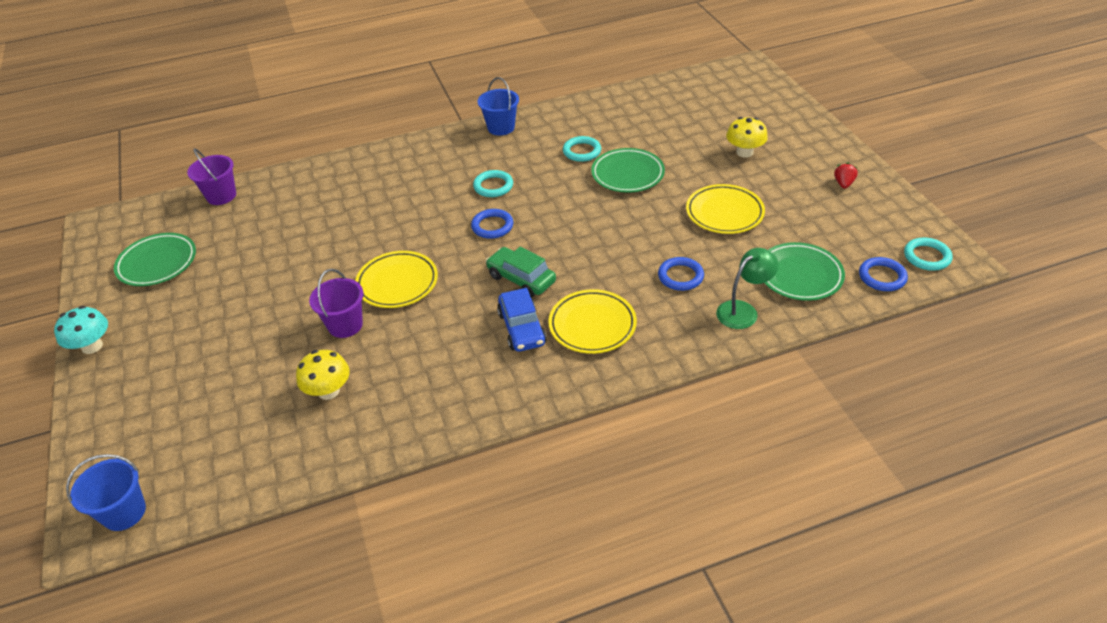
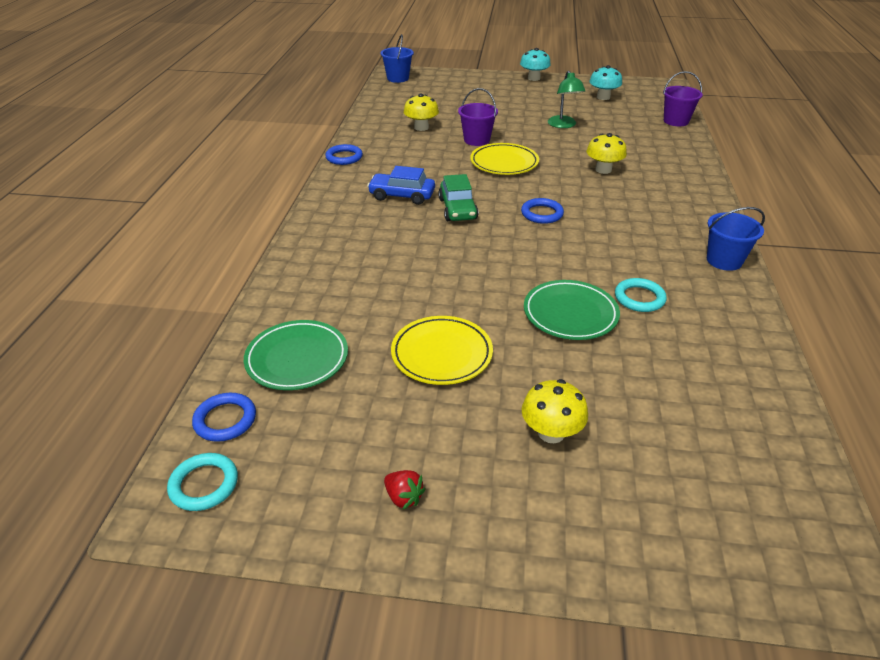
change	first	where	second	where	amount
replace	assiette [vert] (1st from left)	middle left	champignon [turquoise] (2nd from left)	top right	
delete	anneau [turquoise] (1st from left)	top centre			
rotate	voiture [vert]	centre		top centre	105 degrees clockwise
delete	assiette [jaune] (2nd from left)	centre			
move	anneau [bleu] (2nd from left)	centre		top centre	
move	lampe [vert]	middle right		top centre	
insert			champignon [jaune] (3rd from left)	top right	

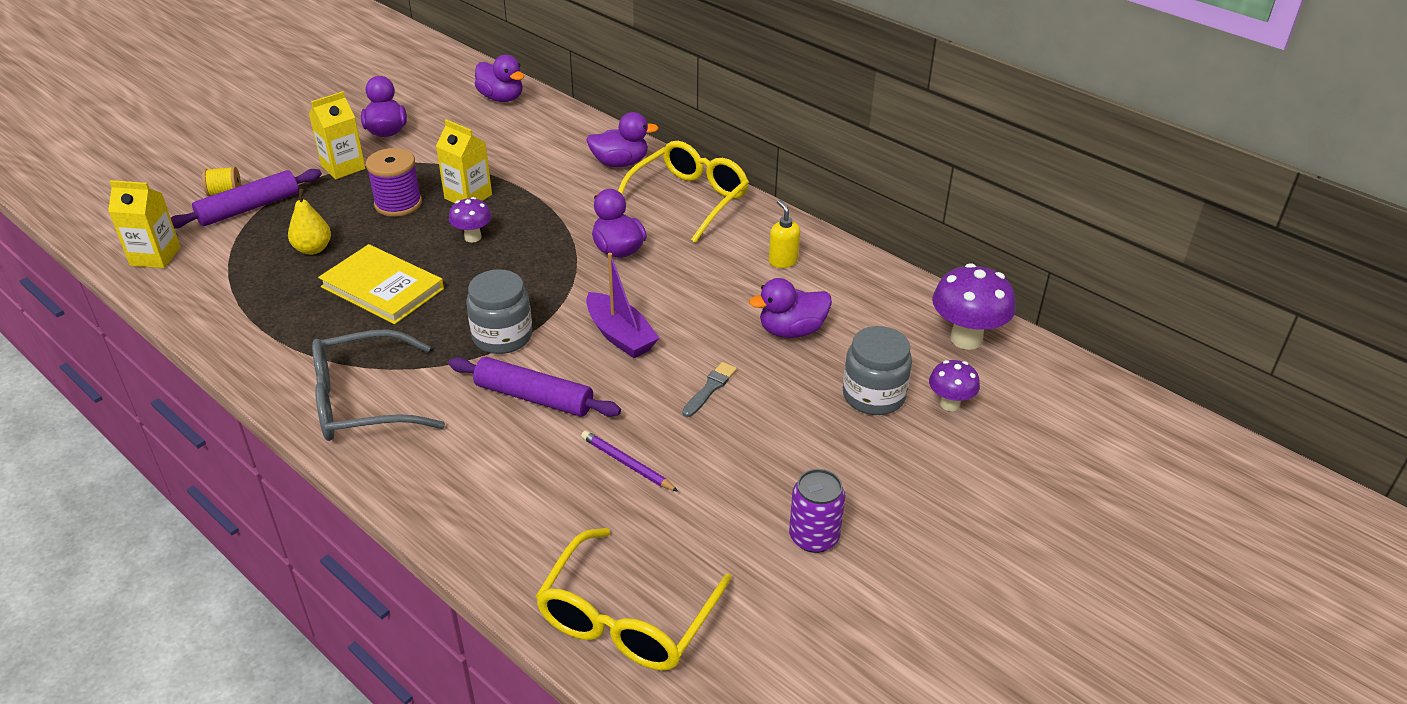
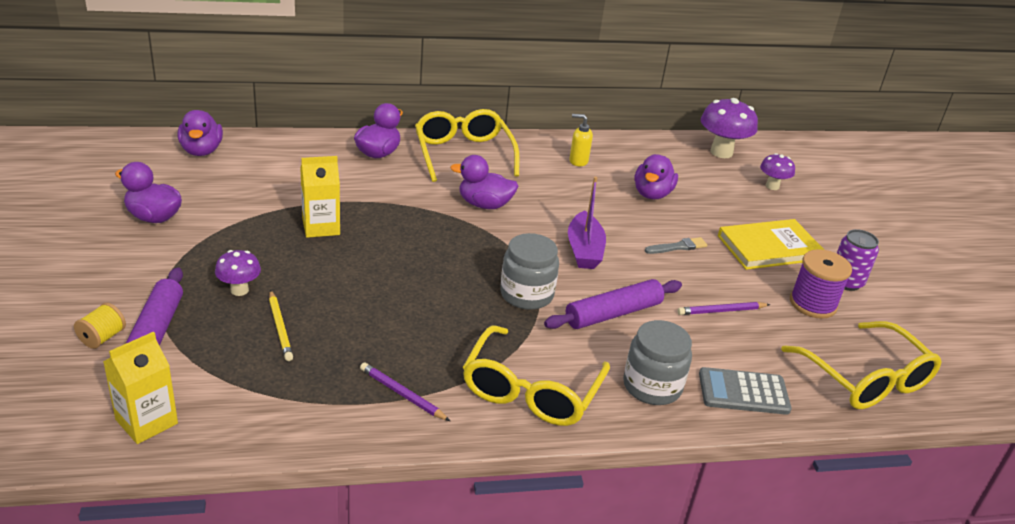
change	first	where	second	where	amount
replace	poire [jaune]	top left	crayon [jaune]	middle left	
delete	brique de lait [jaune] (2nd from left)	top left			
recolor	lunettes [gris]	middle left	lunettes [jaune] (2nd from left)	bottom centre	
move	livre [jaune]	middle left		middle right	
move	bobine [violet]	top left		middle right	
move	champignon [violet] (1st from left)	top centre		middle left	
rotate	canard [violet] (2nd from left)	top centre		top left	90 degrees clockwise
rotate	bateau [violet]	centre		centre	90 degrees clockwise
rotate	pinceau [gris]	centre		centre	90 degrees clockwise
move	bocal [gris] (2nd from left)	centre		bottom centre	
insert			crayon [violet] (1st from left)	bottom centre	
insert			calculatrice [gris]	bottom right	

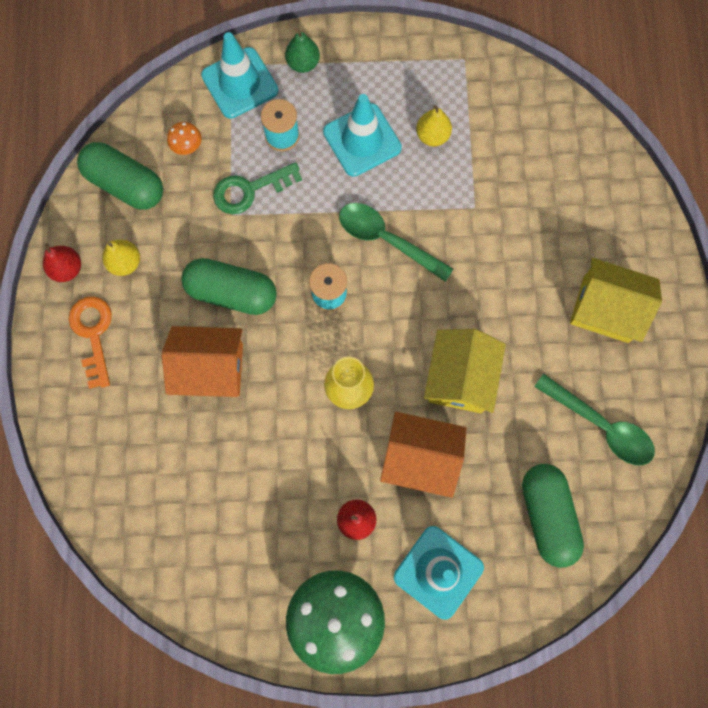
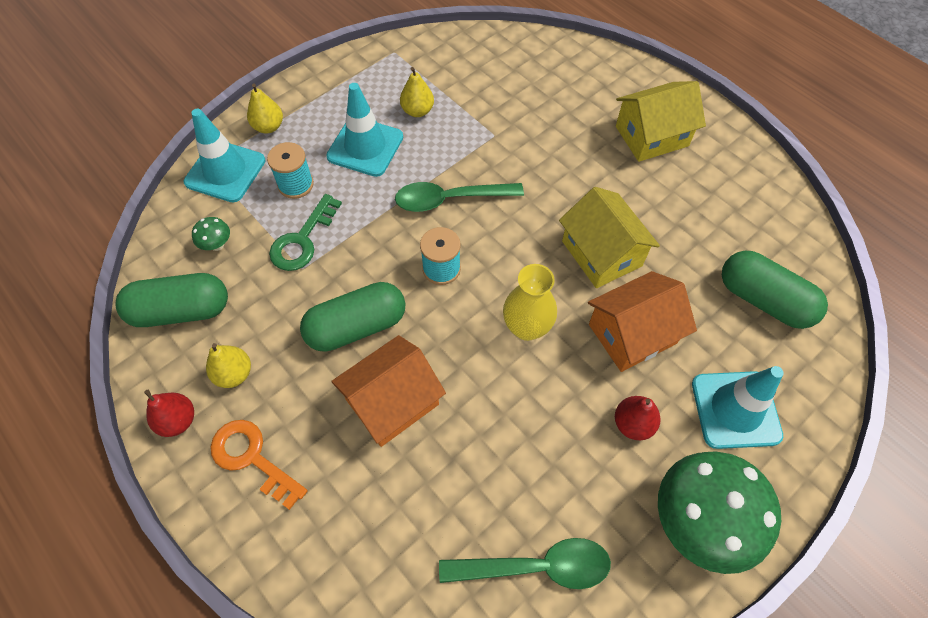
change	first	where	second	where	amount
recolor	champignon [orange]	top left	champignon [vert] (1st from left)	middle left	
recolor	poire [vert]	top centre	poire [jaune] (2nd from left)	top left	
move	cuillère [vert] (2nd from left)	middle right		bottom centre	

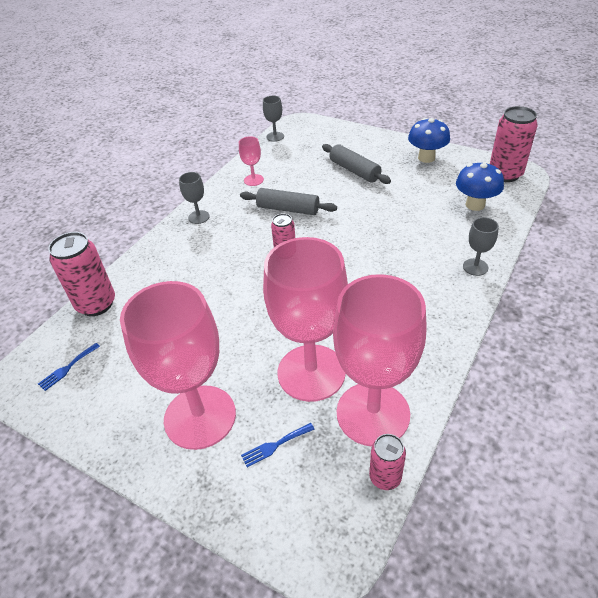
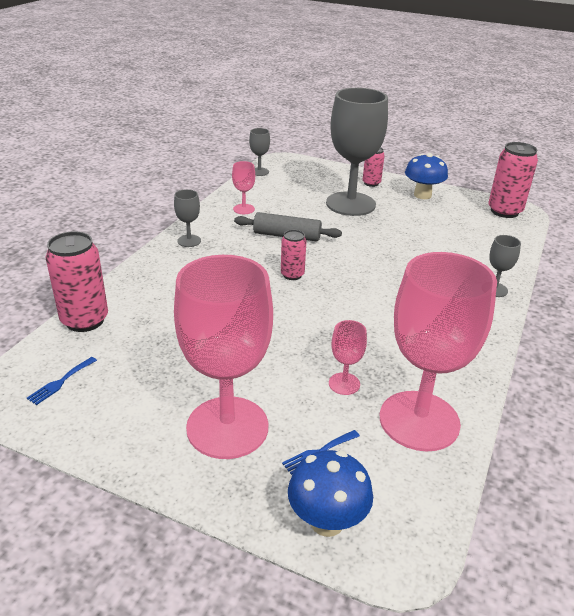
change	first	where	second	where	amount
resize	verre à pied [rose] (3rd from left)	centre		centre	x0.42
replace	rouleau à pâtisserie [gris] (2nd from left)	top centre	verre à pied [gris] (3rd from left)	top centre	
move	canette [rose] (3rd from left)	bottom centre		top centre	
move	champignon [bleu] (2nd from left in the first image)	top right	champignon [bleu] (1st from left)	bottom centre	

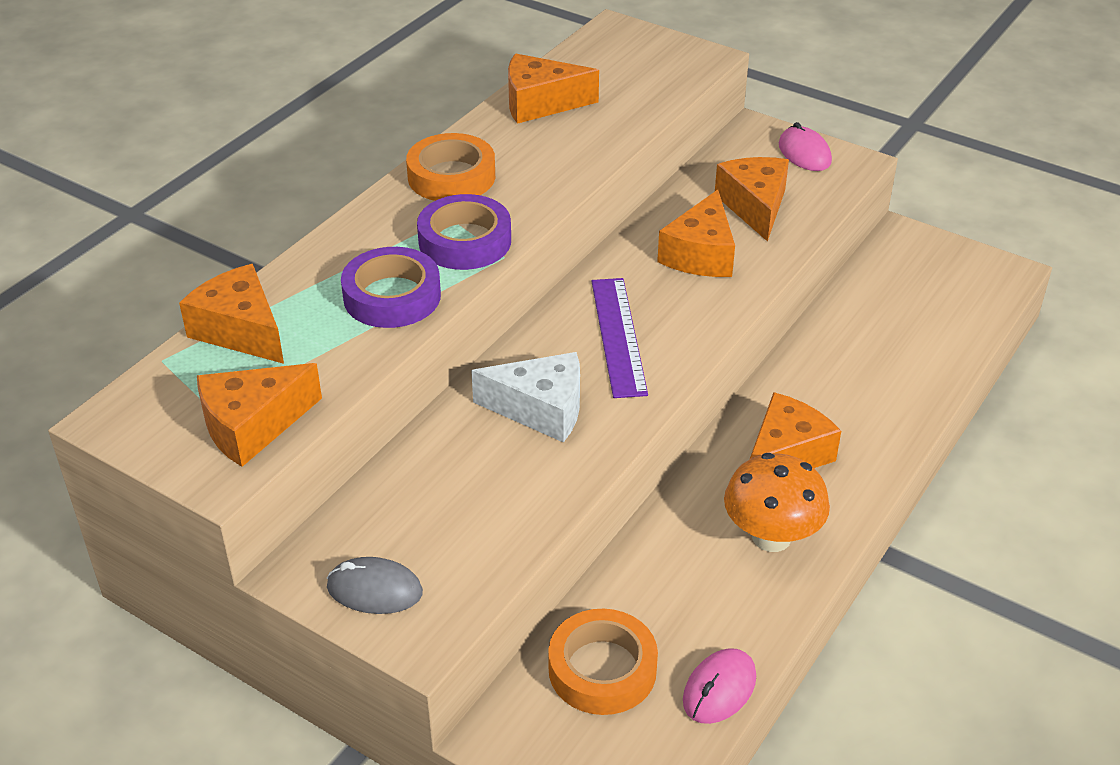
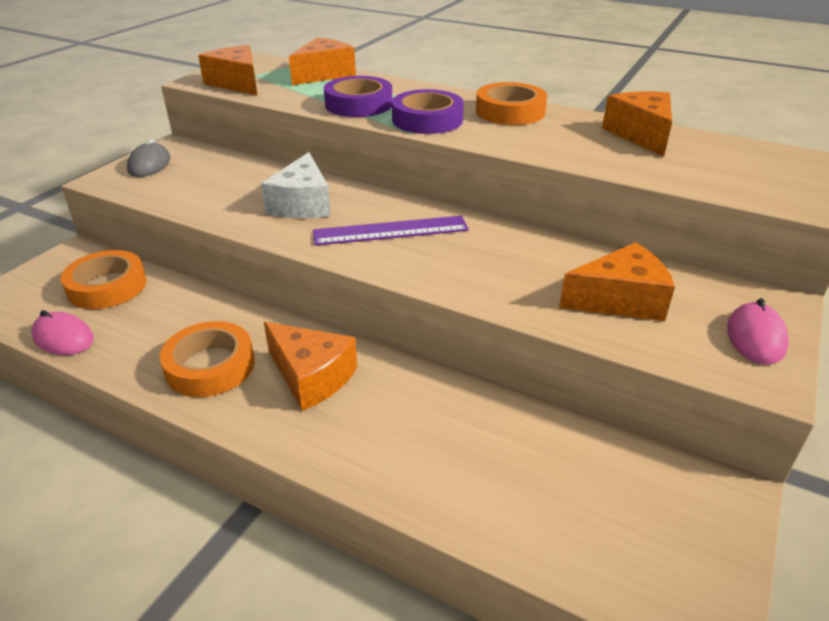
change	first	where	second	where	amount
delete	fromage [orange] (4th from left)	top centre			
replace	champignon [orange]	middle right	ruban adhésif [orange] (2nd from left)	middle left	
rotate	souris [rose] (2nd from left)	top right		middle right	45 degrees counterclockwise

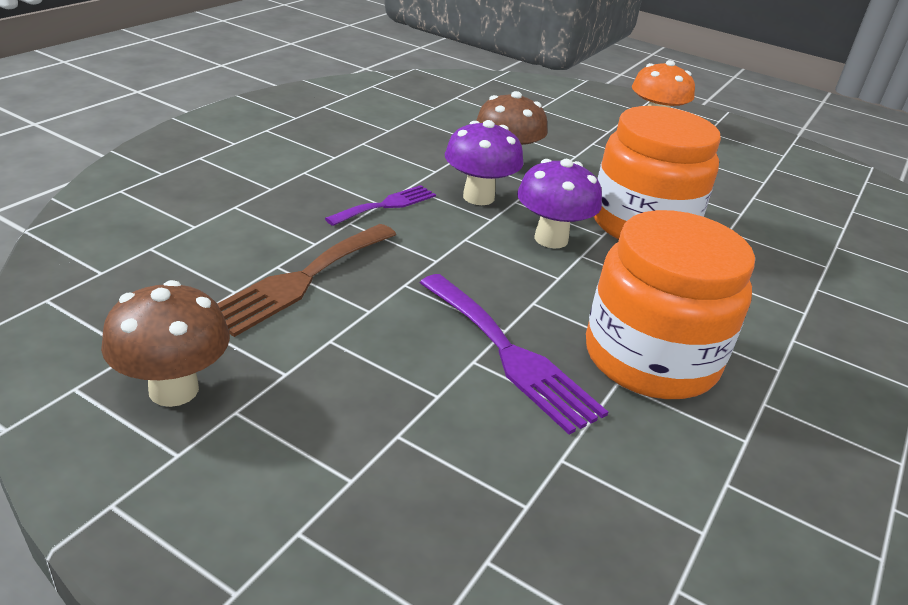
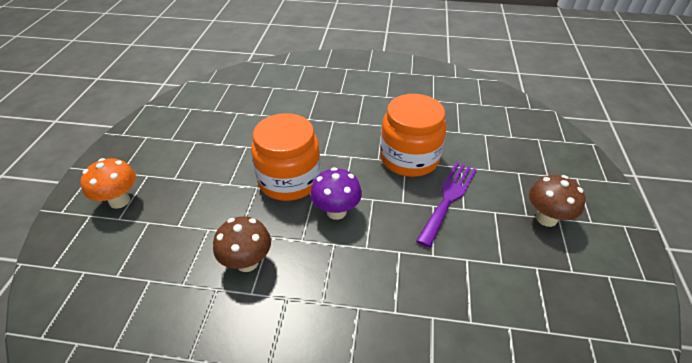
change	first	where	second	where	amount
move	champignon [marron] (1st from left in the first image)	middle left	champignon [marron] (2nd from left)	middle right	
delete	fourchette [marron]	centre			
delete	fourchette [violet] (1st from left)	centre			
delete	champignon [violet] (1st from left)	top centre			

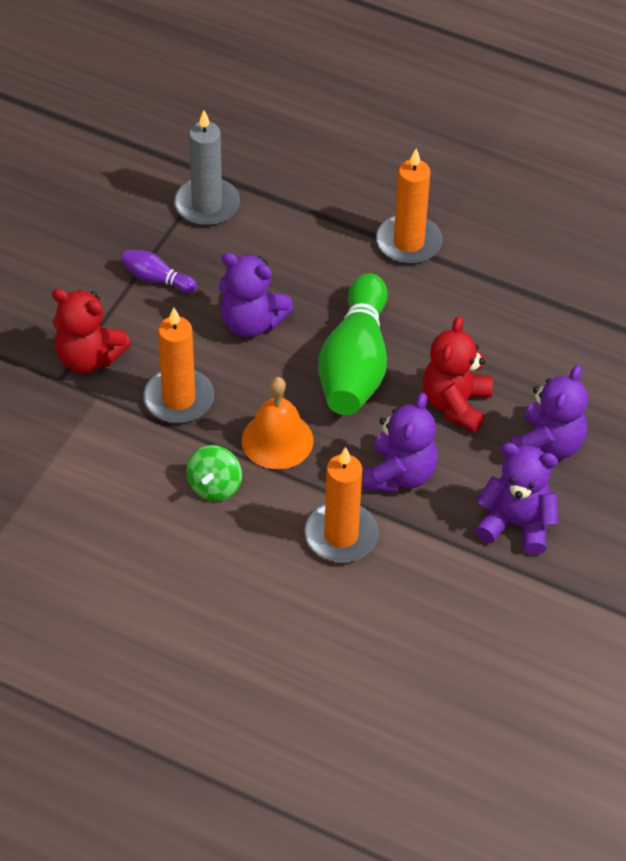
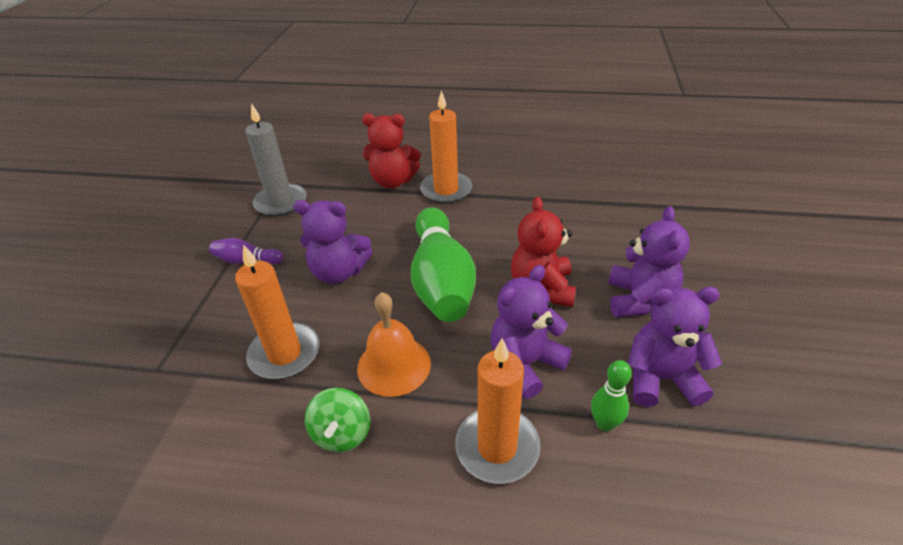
change	first	where	second	where	amount
move	ours en peluche [rouge] (1st from left)	middle left		top centre	
rotate	ours en peluche [violet] (2nd from left)	centre		centre	135 degrees counterclockwise
insert			quille [vert] (2nd from left)	bottom right	

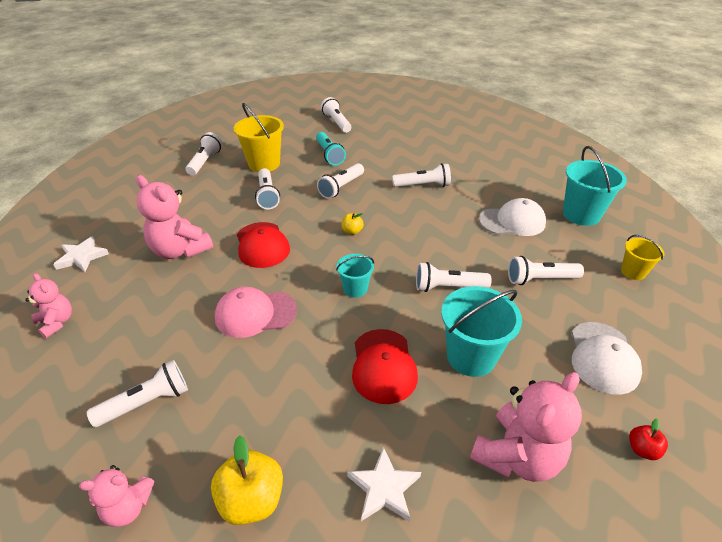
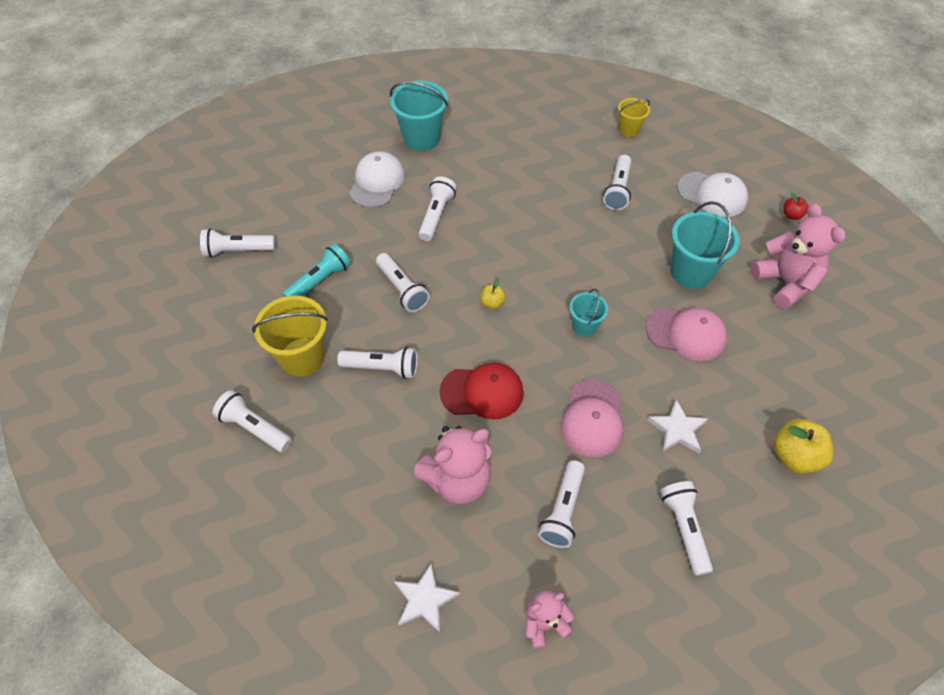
change	first	where	second	where	amount
delete	ours en peluche [rose] (2nd from left)	bottom left			
rotate	lampe de poche [turquoise]	top centre		centre	45 degrees counterclockwise
move	étoile [blanc] (2nd from left)	bottom centre		middle right	
recolor	casquette [rouge] (2nd from left)	bottom centre	casquette [rose] (2nd from left)	middle right	
move	lampe de poche [blanc] (7th from left in the first image)	centre	lampe de poche [blanc] (6th from left)	bottom centre	
move	casquette [blanc] (1st from left)	middle right		top centre	
move	seau [turquoise] (3rd from left in the first image)	middle right	seau [turquoise] (1st from left)	top centre	

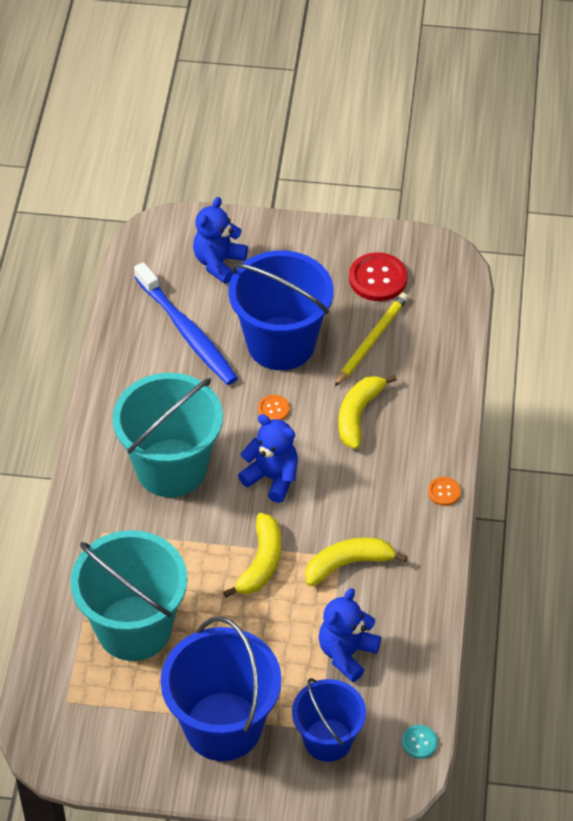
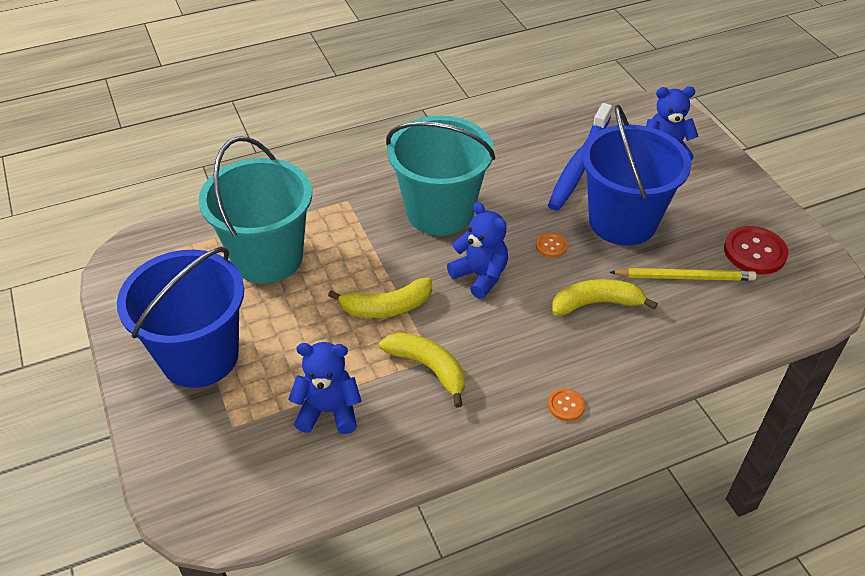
change	first	where	second	where	amount
rotate	ours en peluche [bleu] (2nd from left)	centre		centre	45 degrees counterclockwise
delete	seau [bleu] (3rd from left)	bottom centre			
delete	bouton [turquoise]	bottom right			

